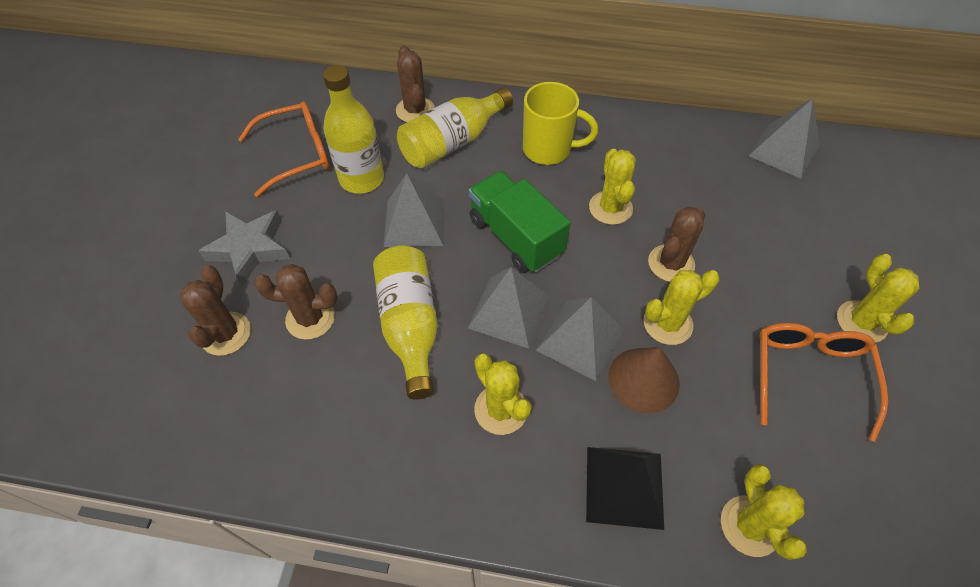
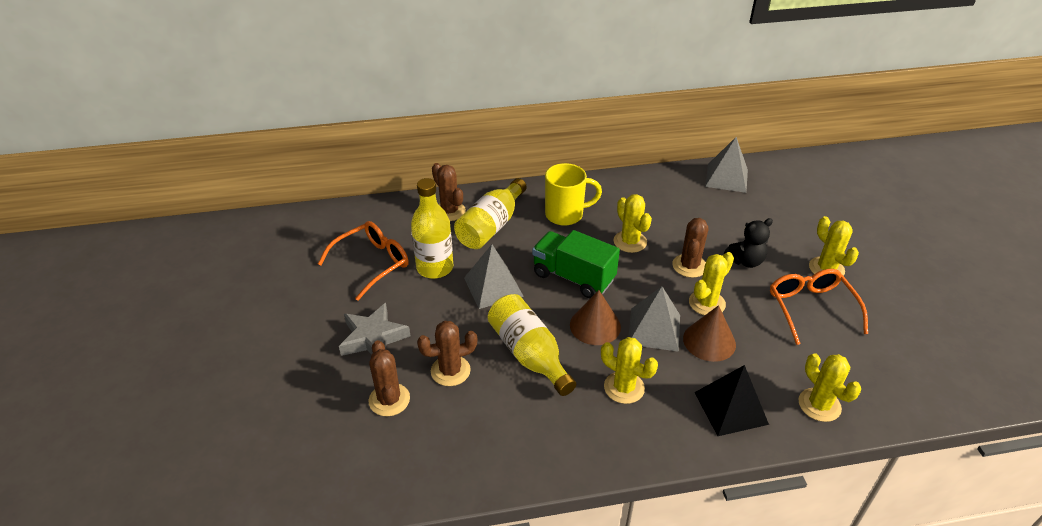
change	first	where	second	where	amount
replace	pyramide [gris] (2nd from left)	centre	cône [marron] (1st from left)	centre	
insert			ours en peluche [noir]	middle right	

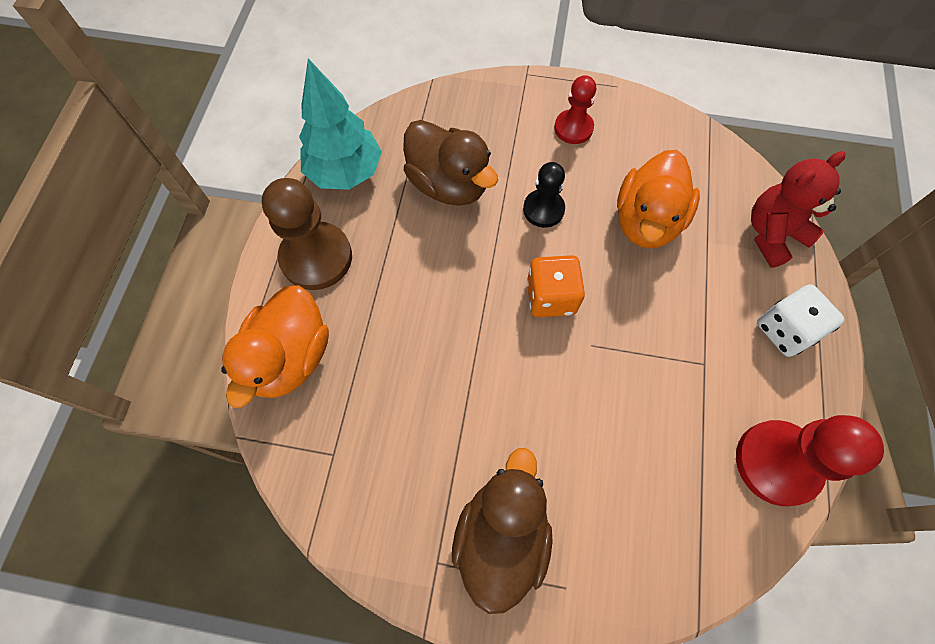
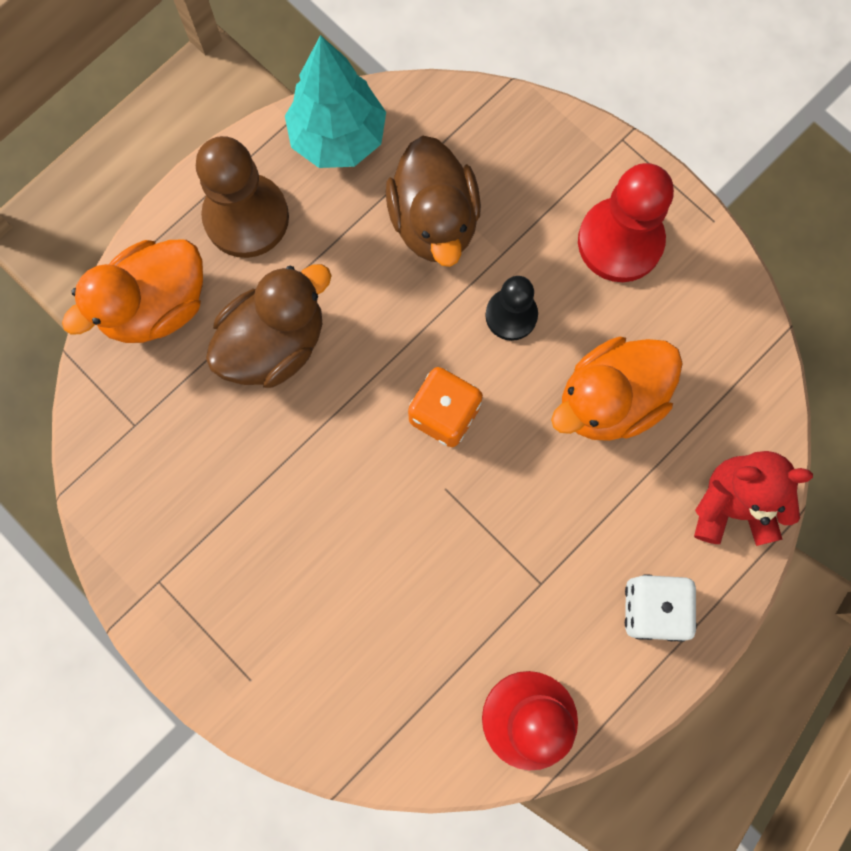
change	first	where	second	where	amount
move	canard [marron] (2nd from left in the first image)	bottom centre	canard [marron] (1st from left)	middle left	
resize	pion [rouge] (1st from left in the first image)	top centre	pion [rouge] (2nd from left)	top right	x1.67

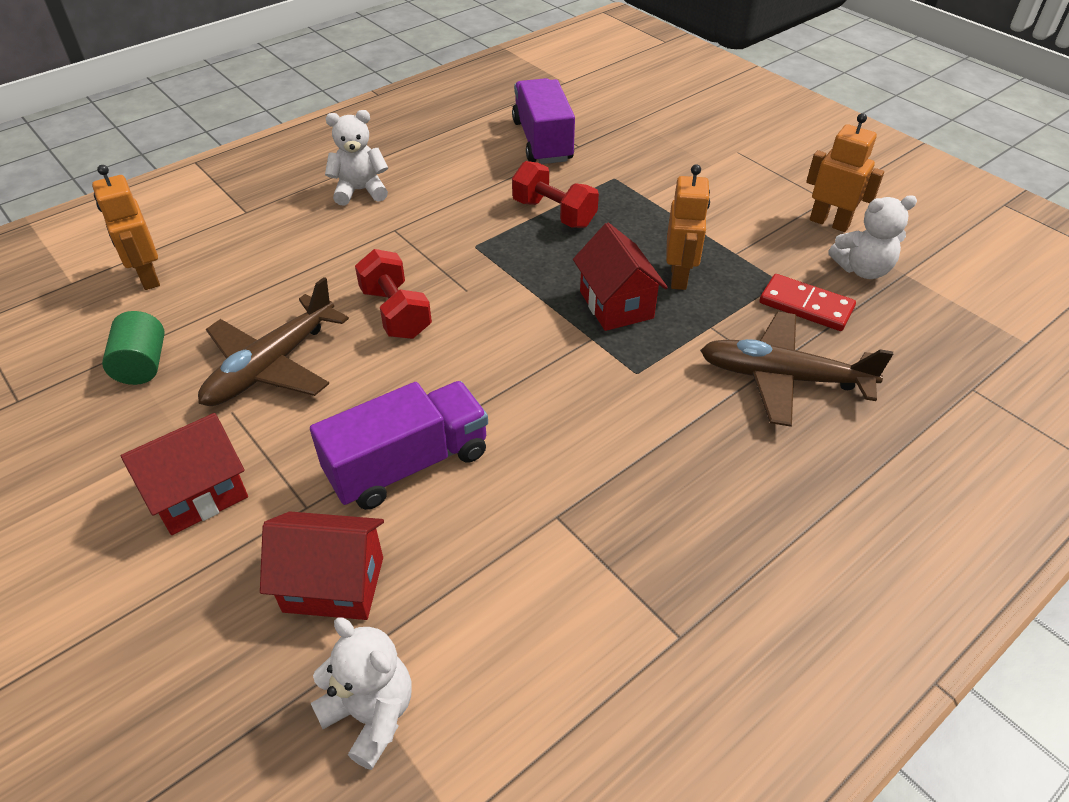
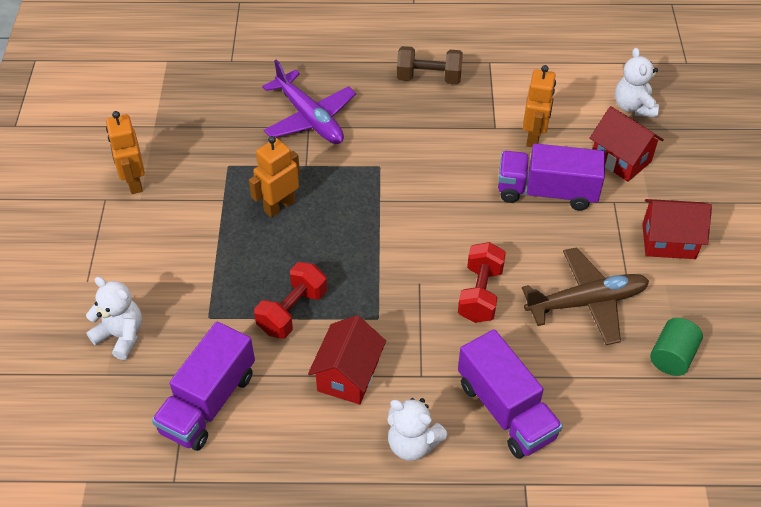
change	first	where	second	where	amount
move	robot [orange] (1st from left in the first image)	top left	robot [orange] (3rd from left)	top right	
rotate	haltère [rouge] (2nd from left in the first image)	top centre	haltère [rouge] (1st from left)	centre	45 degrees clockwise
move	maison [rouge] (3rd from left in the first image)	centre	maison [rouge] (1st from left)	bottom centre	
recolor	avion [marron] (2nd from left)	middle right	avion [violet]	top centre	
delete	domino [rouge]	middle right			
move	ours en peluche [blanc] (3rd from left in the first image)	top right	ours en peluche [blanc] (1st from left)	middle left	
insert			haltère [marron]	top centre	
insert			camion [violet] (2nd from left)	bottom right	

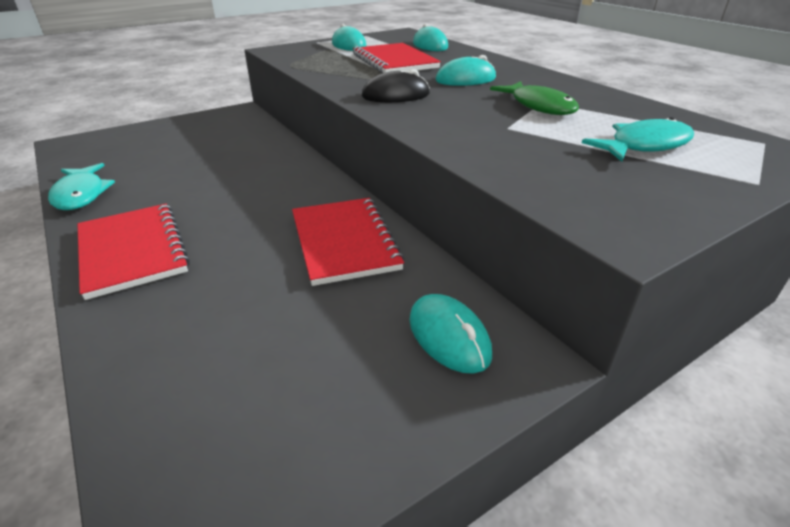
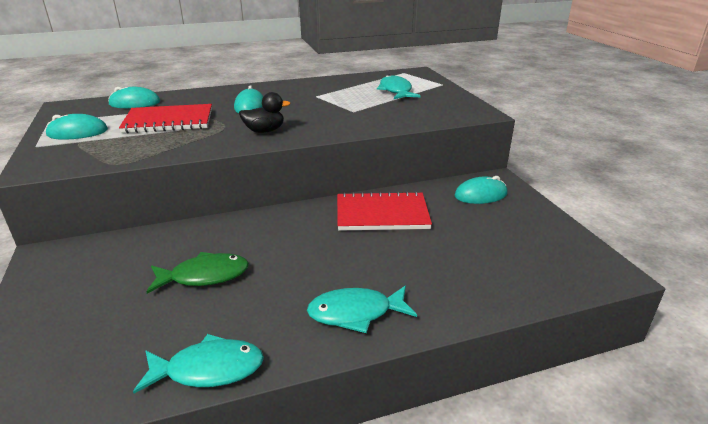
change	first	where	second	where	amount
replace	carnet [rouge] (1st from left)	middle left	poisson [turquoise] (2nd from left)	bottom centre	
replace	souris [noir]	top centre	canard [noir]	top centre	
move	poisson [vert]	top right		middle left	

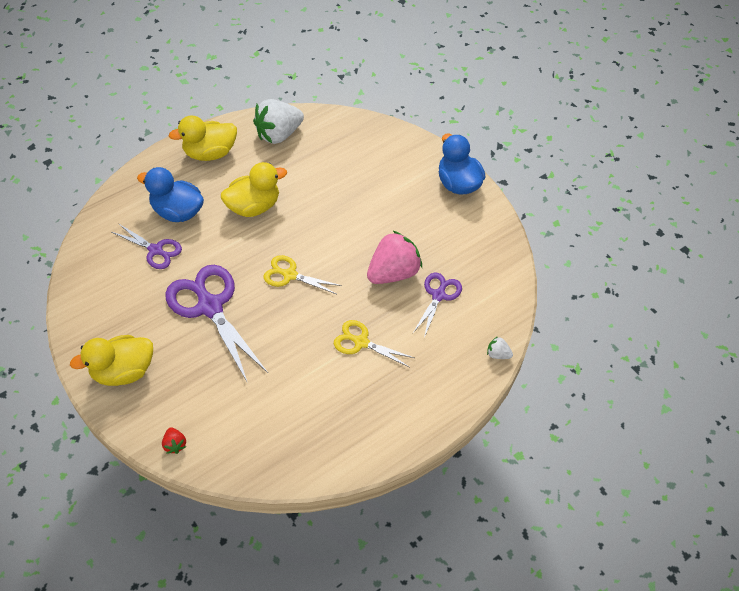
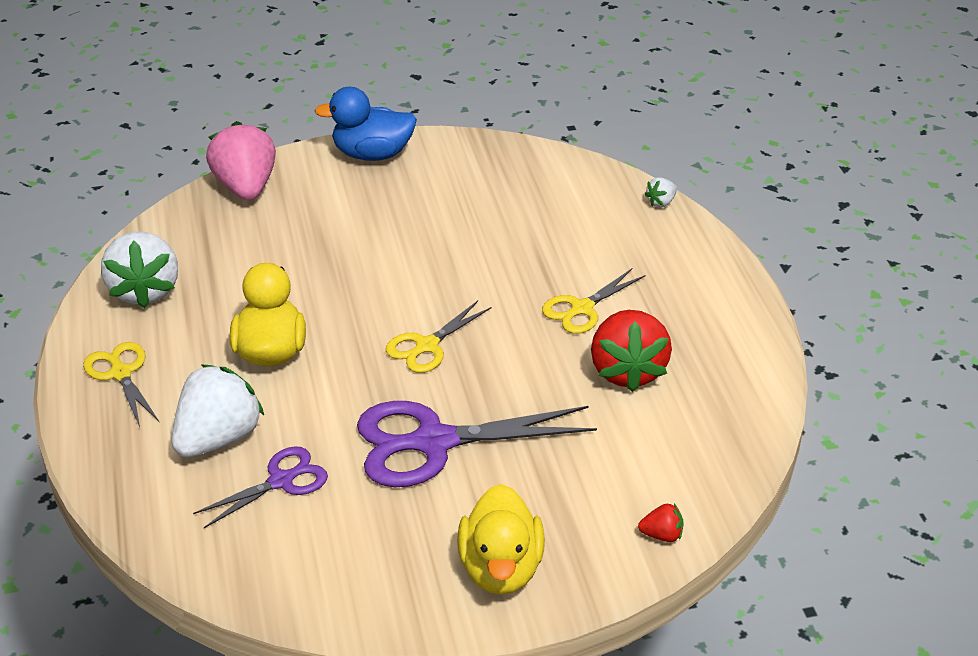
change	first	where	second	where	amount
replace	canard [bleu] (1st from left)	top left	fraise [blanc] (2nd from left)	middle left	
replace	canard [jaune] (2nd from left)	top left	ciseaux [jaune] (1st from left)	middle left	
move	fraise [rose]	centre		top left	
delete	ciseaux [violet] (3rd from left)	centre			
insert			fraise [rouge] (1st from left)	centre	

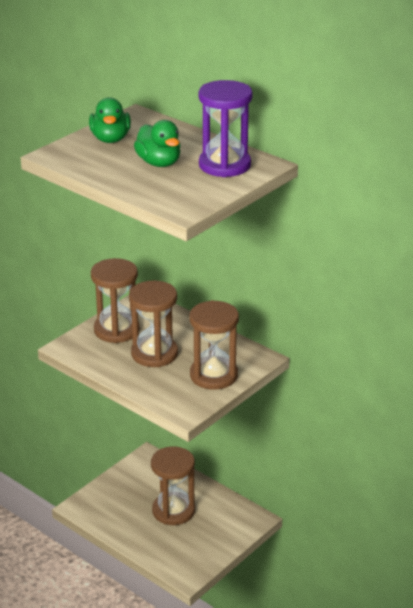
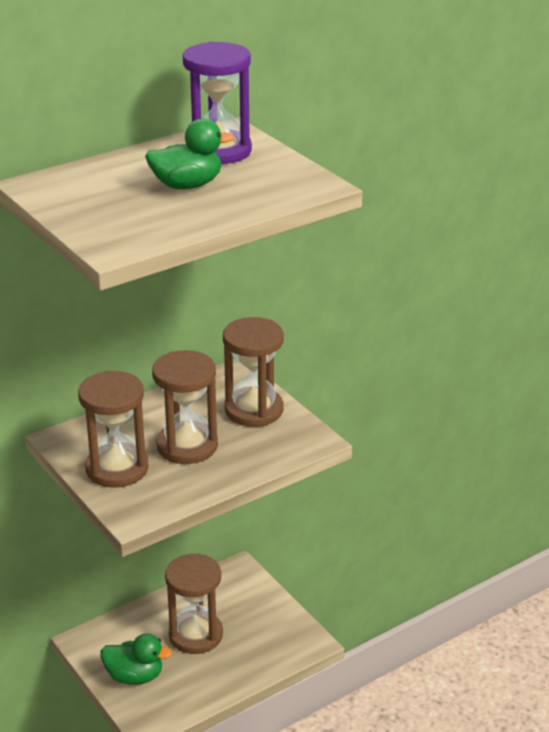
change	first	where	second	where	amount
move	canard [vert] (1st from left)	top left		bottom left	

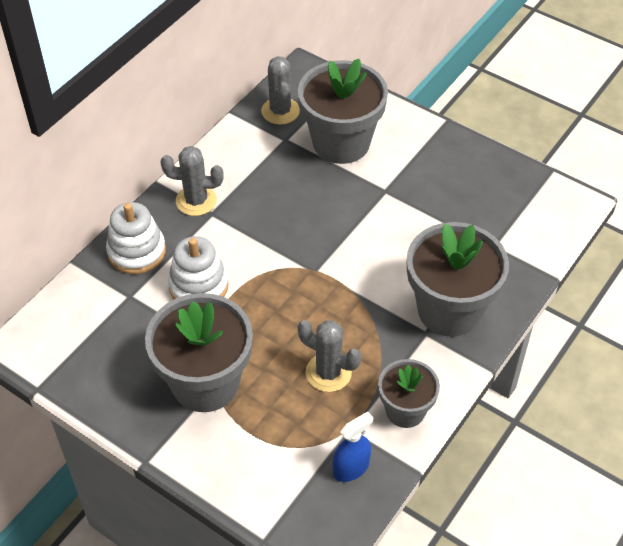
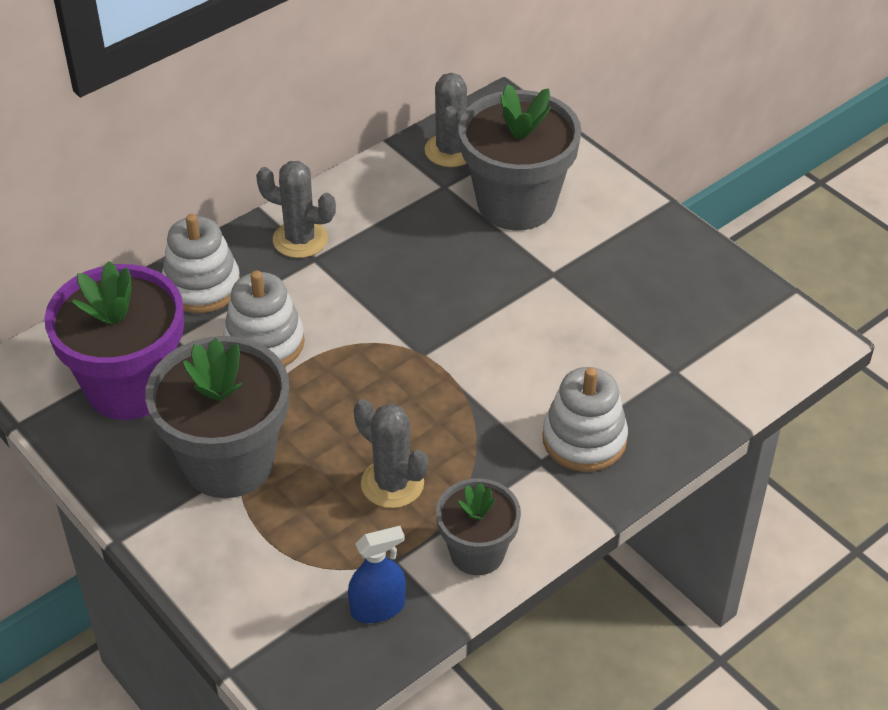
change	first	where	second	where	amount
replace	pot de fleurs [gris] (4th from left)	middle right	jouet à empiler [blanc] (3rd from left)	centre	
insert			pot de fleurs [violet]	middle left	

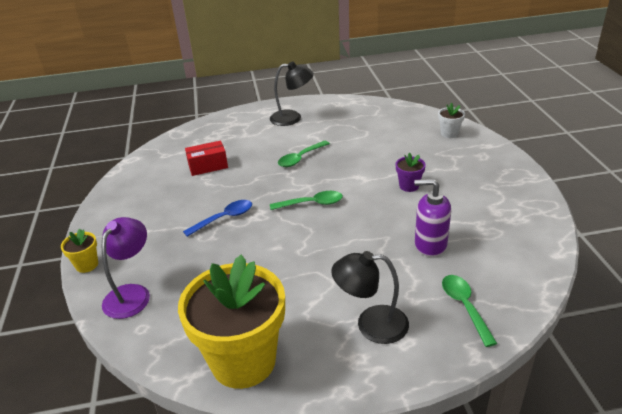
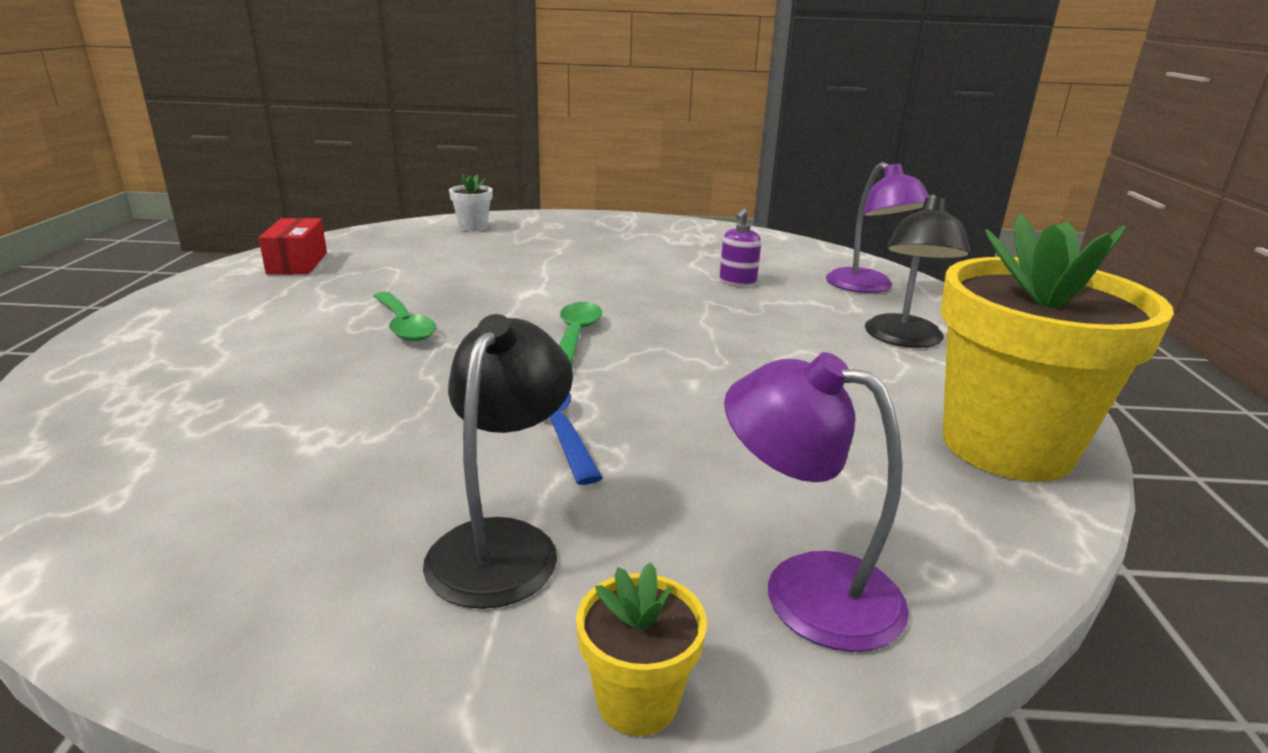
change	first	where	second	where	amount
move	boîte [rouge]	middle left		top left	
move	lampe [noir] (1st from left)	top centre		centre	
delete	pot de fleurs [violet]	centre			
resize	distributeur de savon [violet]	middle right		top centre	x0.63
replace	cuillère [vert] (3rd from left)	bottom right	lampe [violet] (2nd from left)	top right	

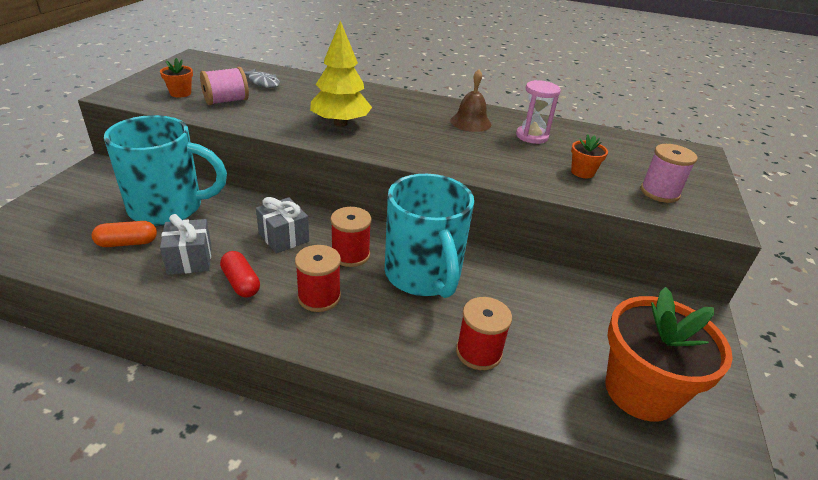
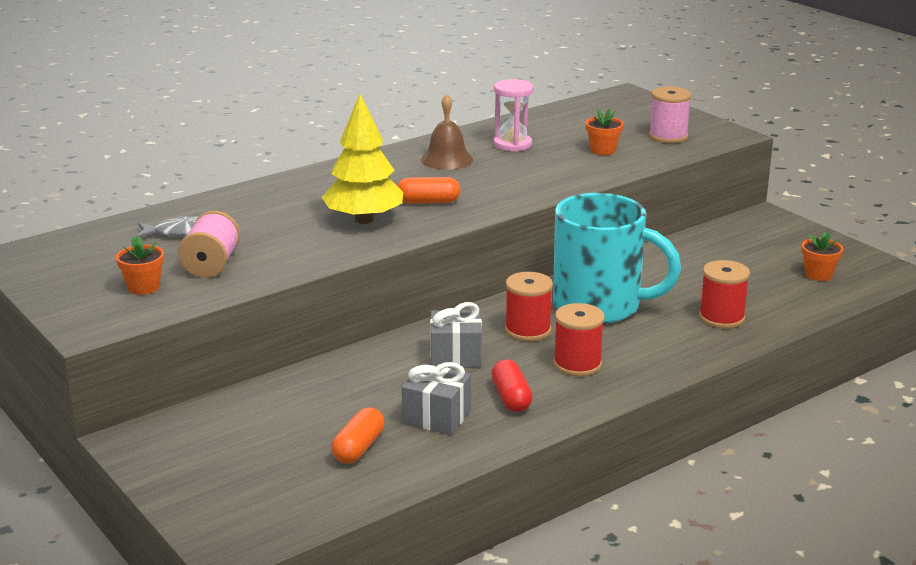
change	first	where	second	where	amount
delete	tasse [turquoise] (1st from left)	middle left			
rotate	gélule [rouge]	middle left		bottom centre	75 degrees clockwise
resize	pot de fleurs [orange] (3rd from left)	bottom right		middle right	x0.44
insert			gélule [orange] (2nd from left)	centre	

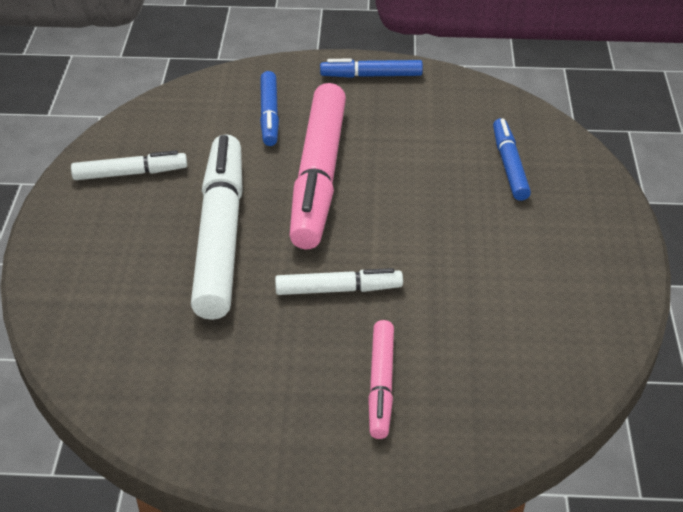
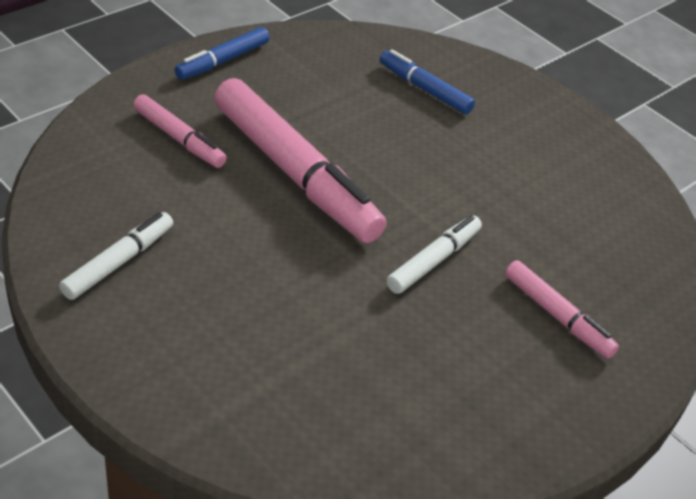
change	first	where	second	where	amount
delete	feutre [blanc] (2nd from left)	middle left			
recolor	feutre [bleu] (1st from left)	top centre	feutre [rose] (1st from left)	top left	

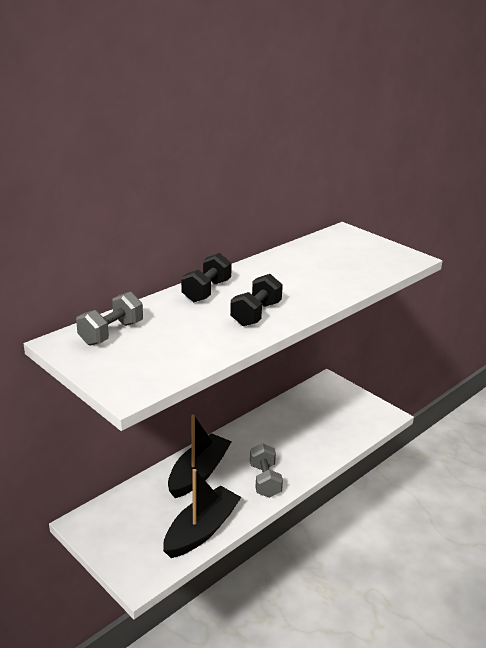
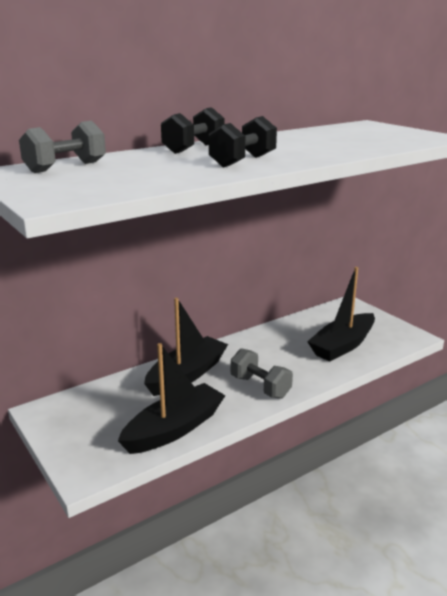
change	first	where	second	where	amount
rotate	haltère [gris] (2nd from left)	bottom centre		centre	45 degrees counterclockwise
insert			bateau [noir] (3rd from left)	middle right	

